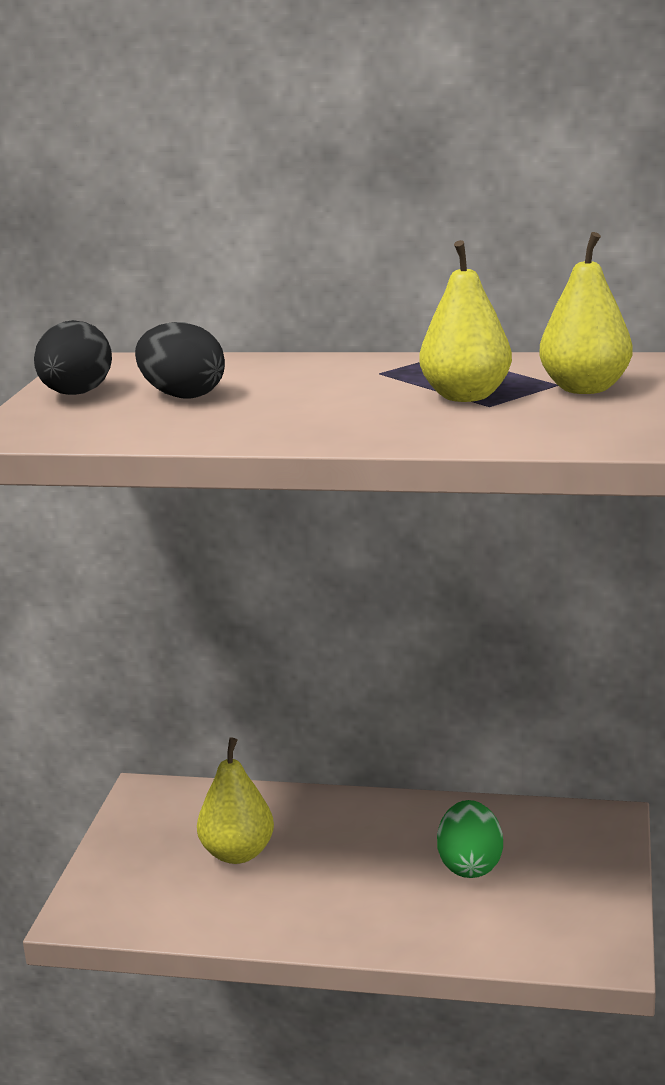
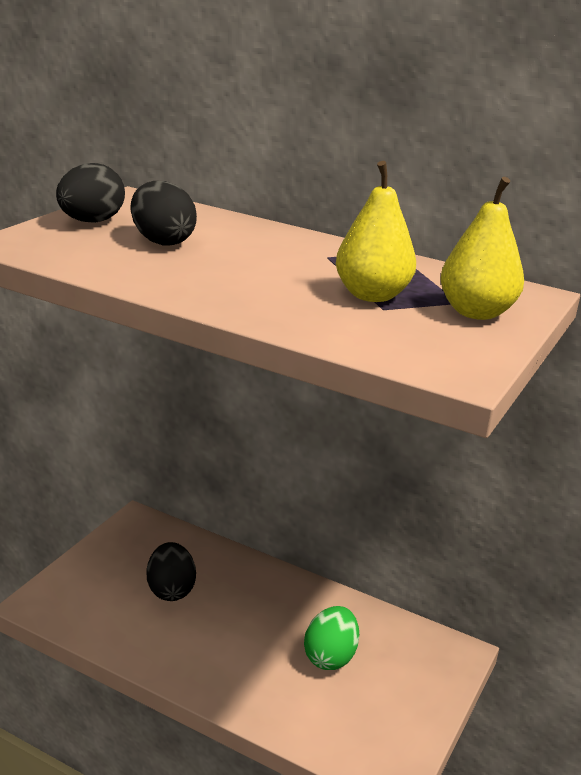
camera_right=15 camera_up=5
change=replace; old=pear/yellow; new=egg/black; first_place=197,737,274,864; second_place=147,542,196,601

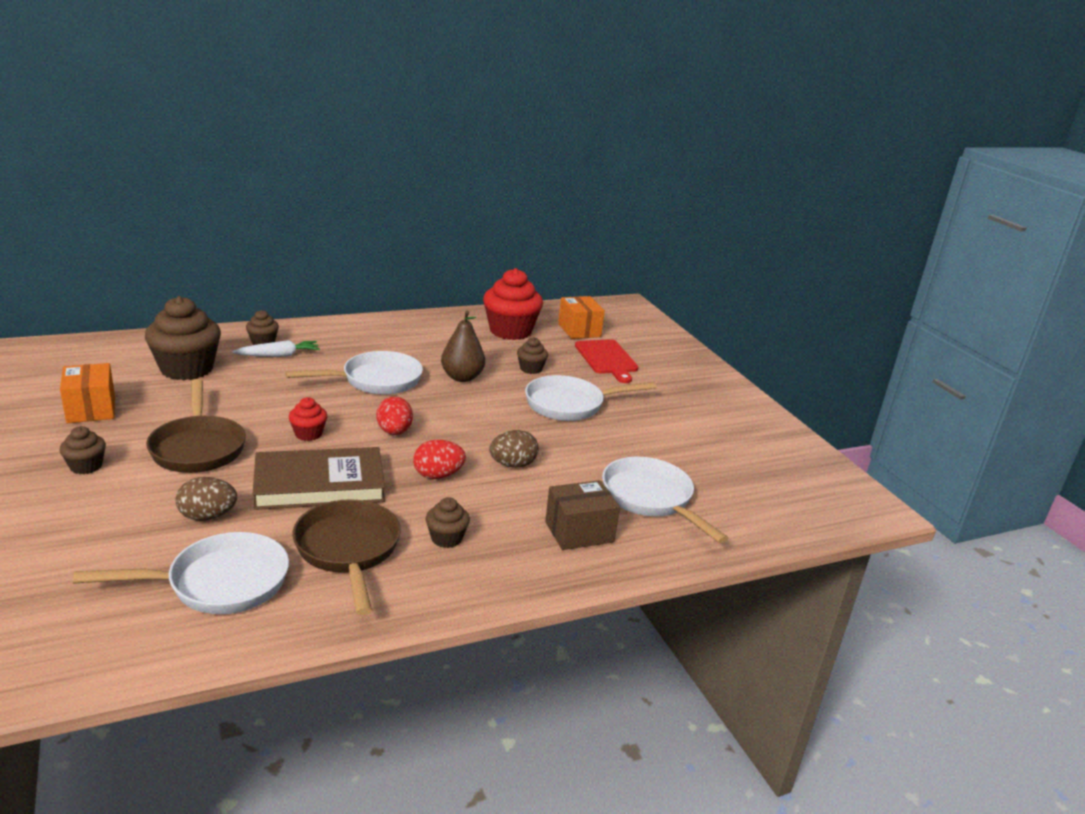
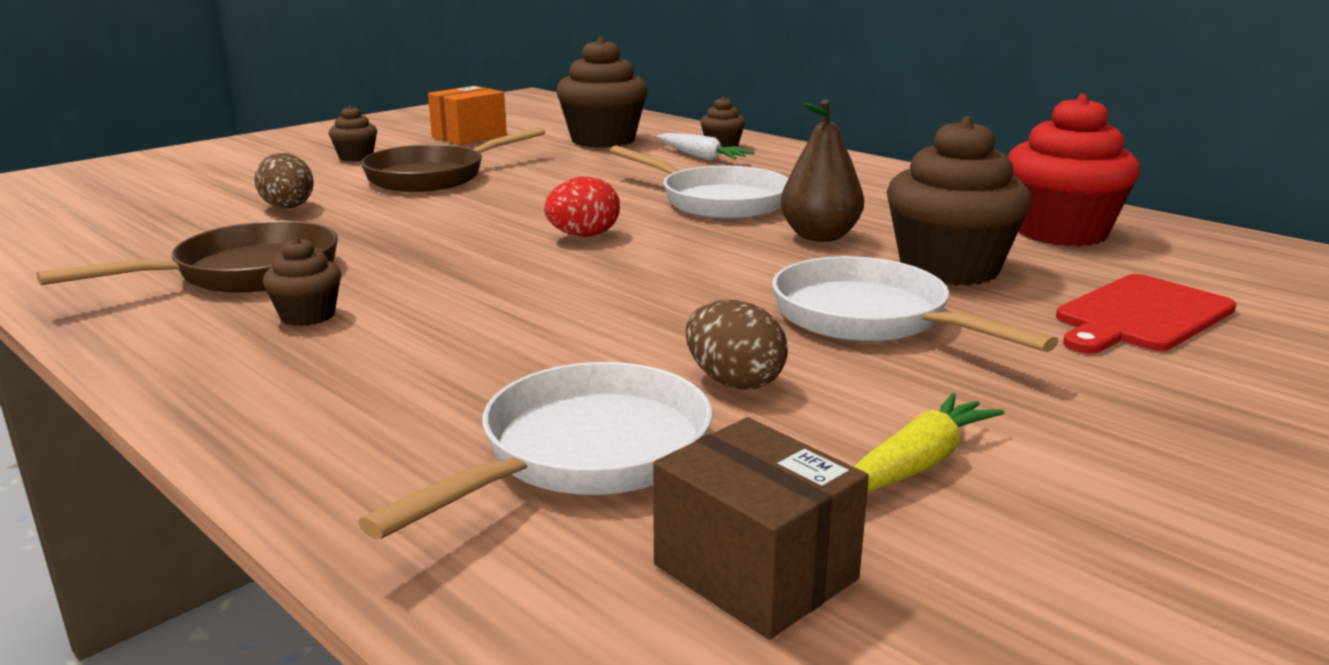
camera_right=70 camera_up=-5
change=delete; old=box/orange; first_place=558,296,605,339
change=resize; old=cupcake/brown; first_place=517,337,548,374; second_place=887,117,1031,286; factor=2.07
change=delete; old=cupcake/red; first_place=289,397,327,441
change=move; old=egg/brown; first_place=489,430,539,468; second_place=686,300,788,390
change=delete; old=egg/red; first_place=413,440,466,479
change=delete; old=book/brown; first_place=253,447,385,510
change=move; old=box/brown; first_place=545,480,620,550; second_place=653,417,869,640
change=delete; old=pan/white; first_place=73,532,289,614
change=insert; new=carrot/yellow; second_place=853,393,1005,492

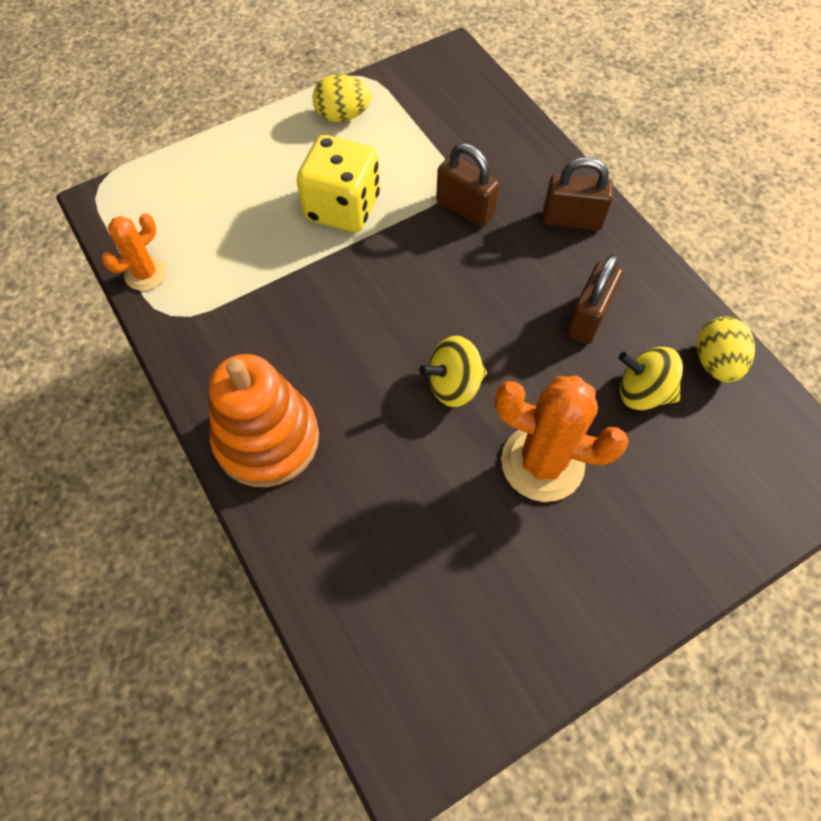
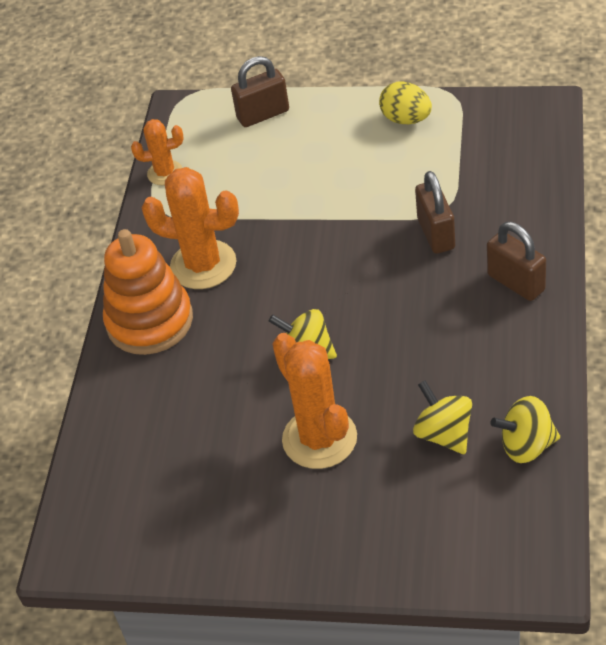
camera_right=45 camera_up=-15
change=delete; old=dice/yellow; first_place=297,135,380,232
change=move; old=padlock/brown; first_place=567,254,623,344; second_place=231,56,289,127
change=replace; old=egg/yellow; new=spinning top/yellow; first_place=697,317,755,382; second_place=490,396,560,463
change=insert; new=cactus/orange; second_place=142,167,239,289

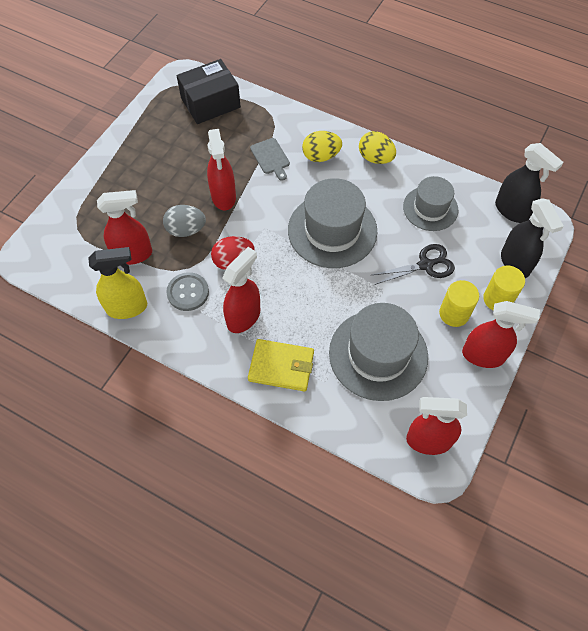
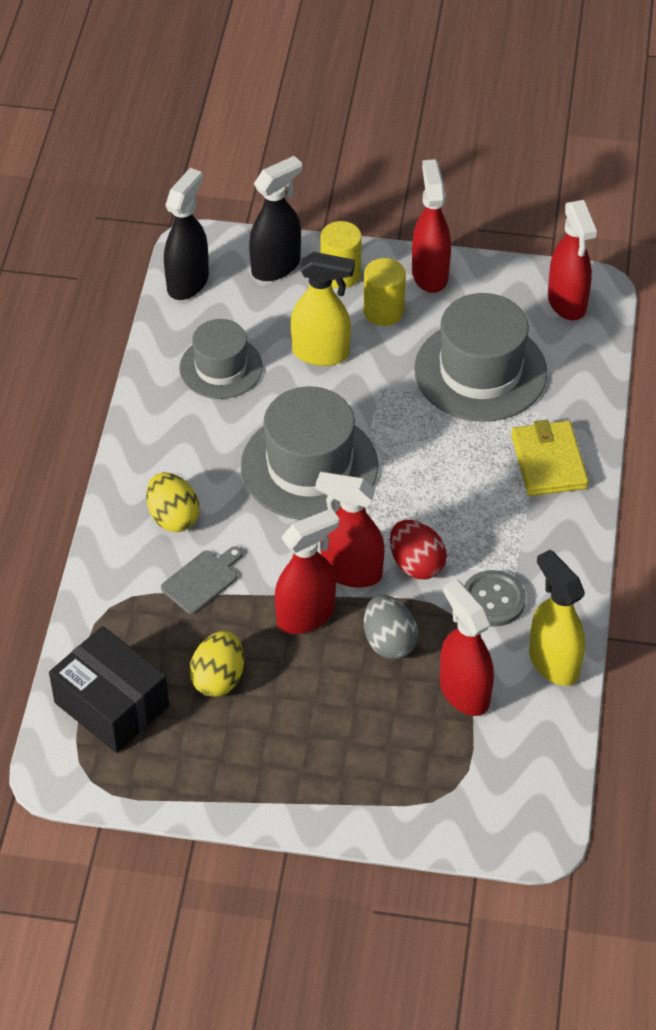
camera_right=-110 camera_up=-10
change=move; old=egg/yellow; first_place=359,131,396,164; second_place=189,631,244,697
change=replace; old=scissors/black; new=spray bottle/yellow; first_place=370,244,455,285; second_place=291,252,355,366
change=move; old=spray bottle/red; first_place=222,247,260,333; second_place=316,472,385,588

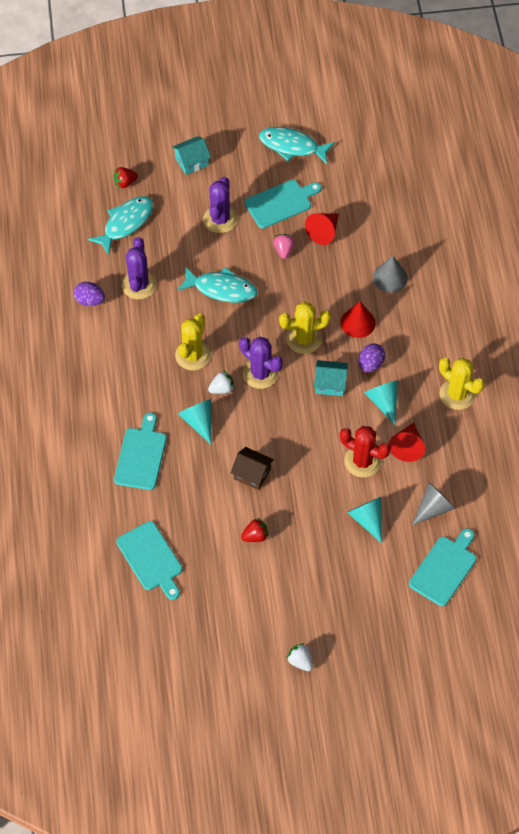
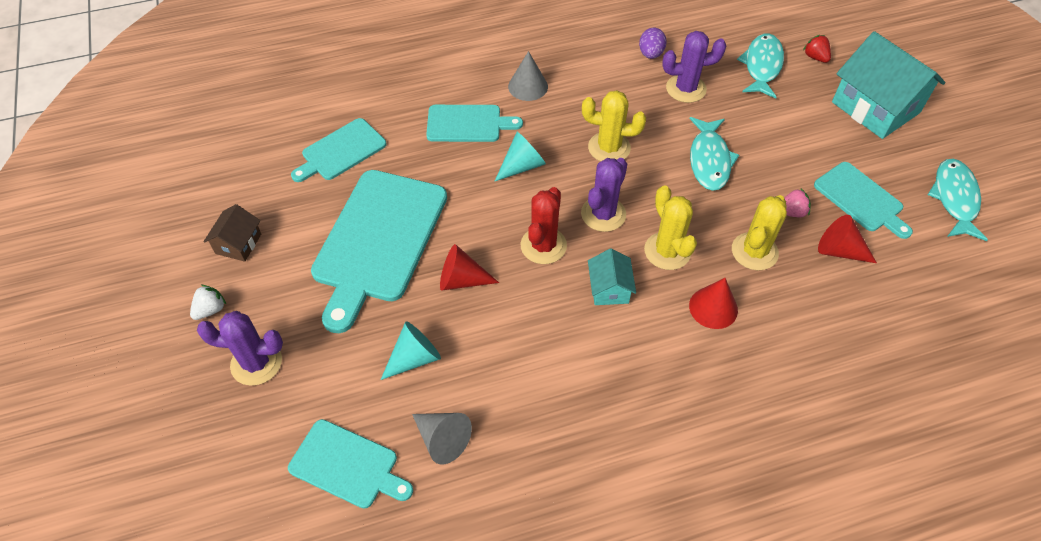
camera_right=80 camera_up=-5
change=resize; old=house/turquoise; first_place=172,136,211,175; second_place=832,31,945,139; factor=2.03
change=move; old=cactus/purple; first_place=203,177,238,233; second_place=197,311,283,386
change=rotate; old=fish/turquoise; first_place=88,196,153,255; second_place=737,34,784,99; degrees=-105
change=move; old=cone/grey; first_place=373,256,408,292; second_place=508,51,548,101
change=delete; old=egg/purple; first_place=359,344,385,372
change=move; old=cactus/yellow; first_place=439,358,485,410; second_place=732,195,787,270
change=delete; old=strawberry/white; first_place=208,370,234,394
change=delete; old=cone/turquoise; first_place=364,380,398,425
change=move; old=cone/red; first_place=389,422,425,462; second_place=440,244,499,291
change=move; old=cactus/red; first_place=340,426,390,478; second_place=520,187,567,264
change=move; old=house/brown; first_place=231,447,274,490; second_place=203,204,261,262
change=replace; old=strawberry/red; new=cutting board/turquoise; first_place=241,518,269,542; second_place=311,170,447,333

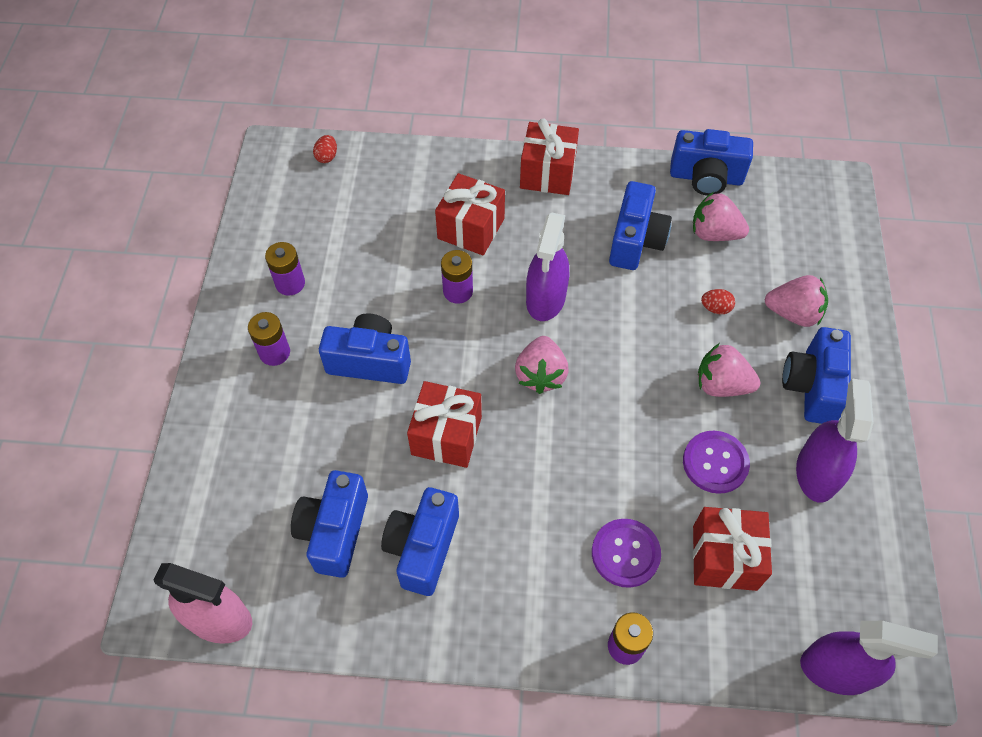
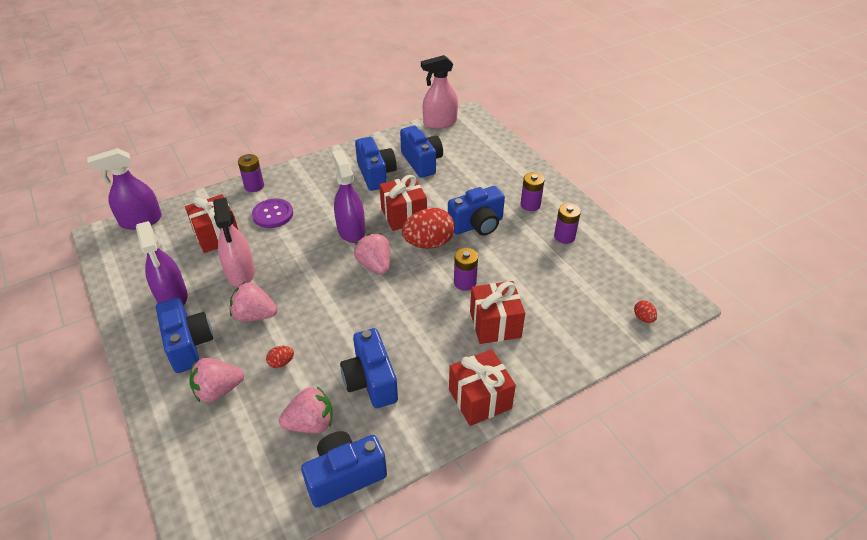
camera_right=145 camera_up=-15
change=move; old=spray bottle/purple; first_place=526,212,569,321; second_place=332,150,365,243
change=rotate; old=strawberry/pink; first_place=698,343,761,397; second_place=230,282,278,322; degrees=-150
change=replace; old=button/purple; new=spray bottle/pink; first_place=683,431,750,494; second_place=213,198,255,287
change=insert; new=egg/red; second_place=402,208,454,248

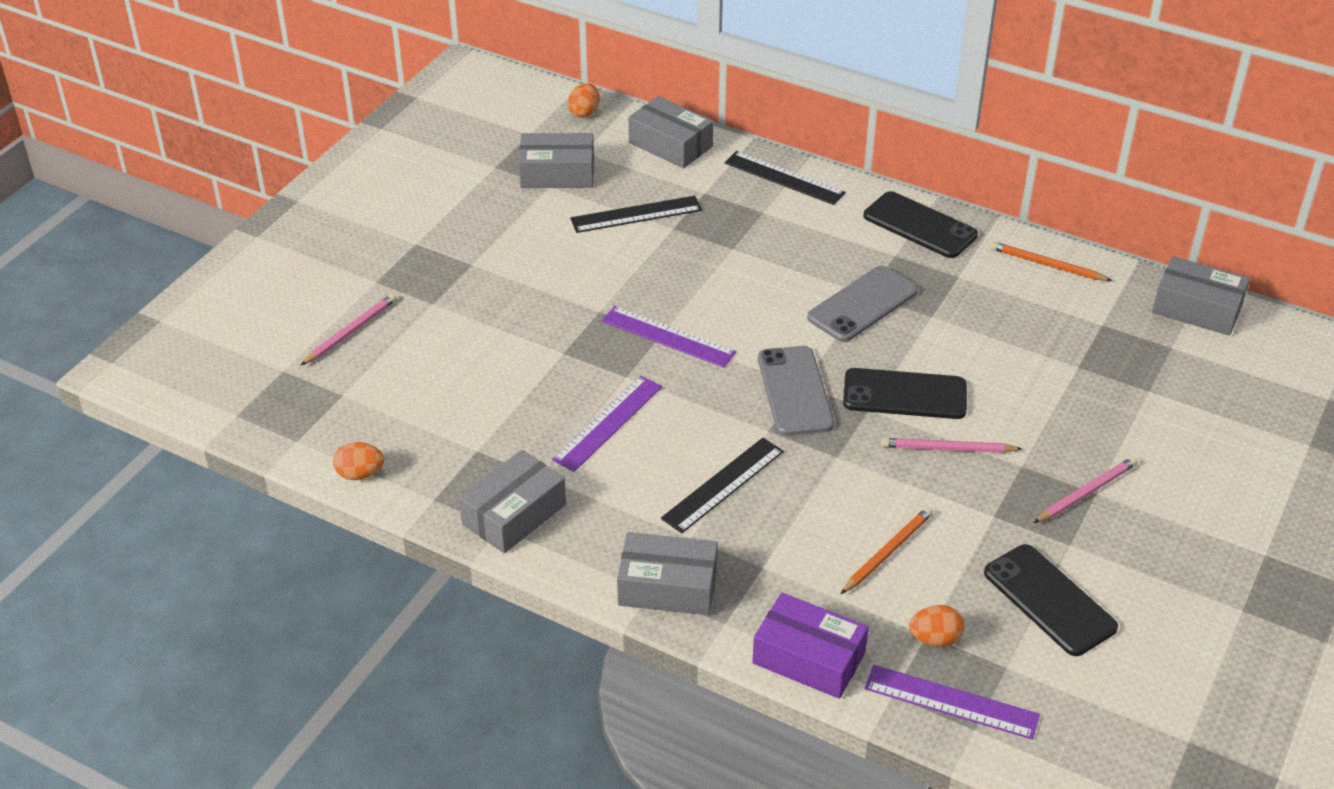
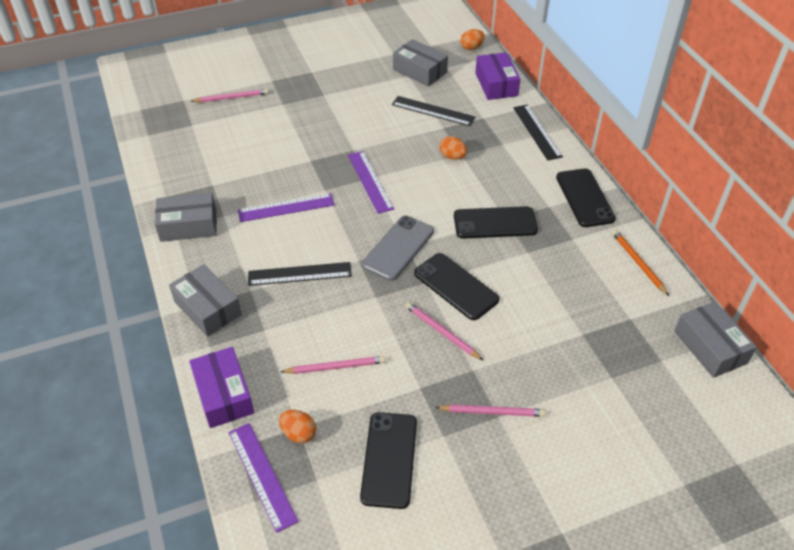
camera_right=40 camera_up=5
change=recolor; old=box/grey; new=box/purple; first_place=628,96,713,168; second_place=475,52,520,100
change=recolor; old=phone/grey; new=phone/black; first_place=807,266,918,342; second_place=454,206,538,239
change=move; old=egg/orange; first_place=333,442,384,480; second_place=440,136,467,160
change=recolor; old=pencil/orange; new=pencil/pink; first_place=841,507,933,594; second_place=281,356,386,374

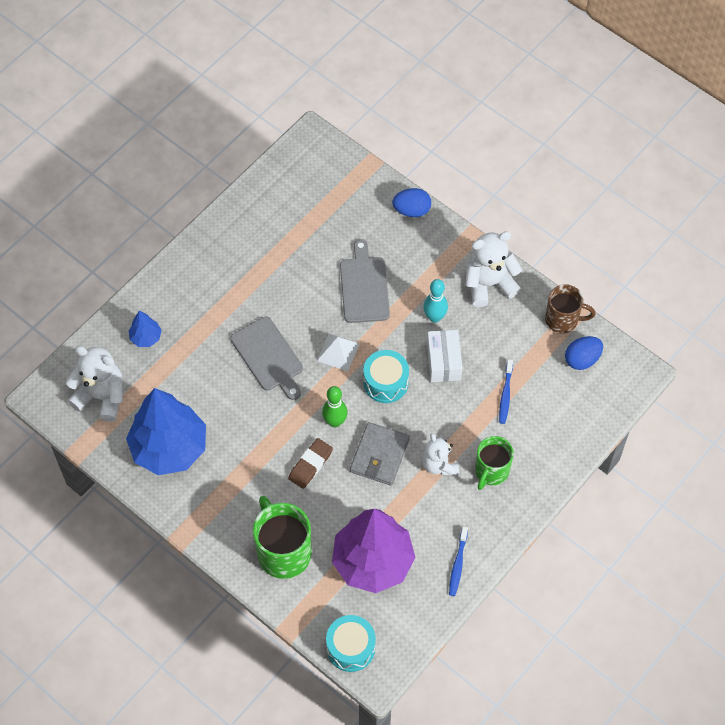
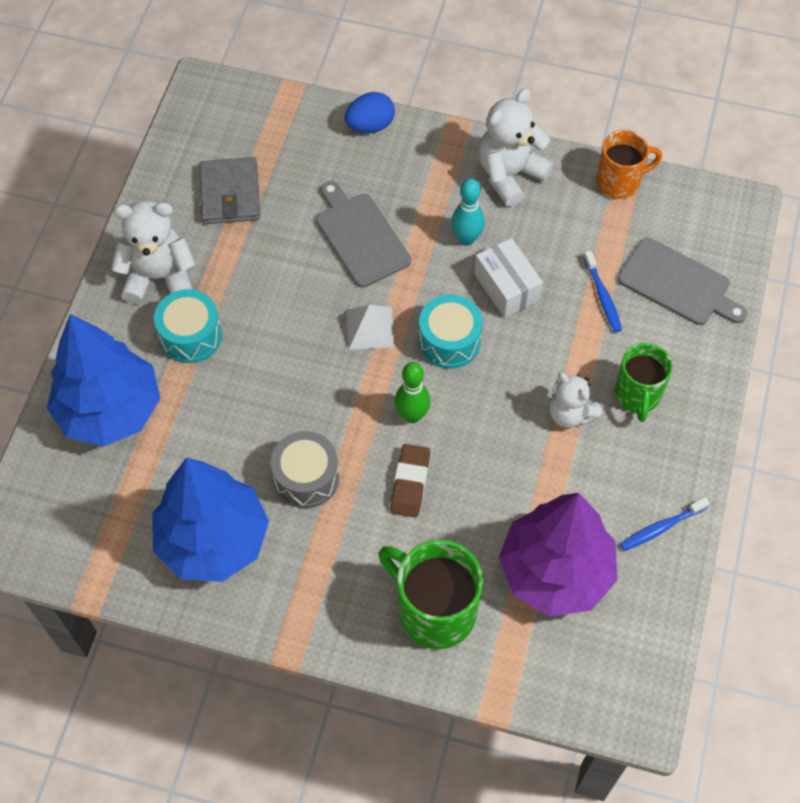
camera_right=-25 camera_up=0
change=recolor; old=mug/brown; new=mug/orange; first_place=545,284,595,333; second_place=597,130,662,199
change=resize; old=tree/blue; first_place=129,311,162,347; second_place=47,314,160,446; factor=2.34
change=move; old=cutting board/grey; first_place=230,317,303,400; second_place=618,238,747,325
change=delete; old=egg/blue; first_place=565,336,603,370
change=move; old=teddy bear/white; first_place=66,346,123,422; second_place=111,200,195,304
change=move; old=wallet/grey; first_place=350,422,410,485; second_place=199,157,260,224
change=rotate; old=toothbrush/blue; first_place=449,527,468,596; second_place=620,497,710,551; degrees=75
change=move; old=drum/turquoise; first_place=326,615,376,672; second_place=154,289,222,363
change=insert; new=drum/grey; second_place=271,431,339,508

